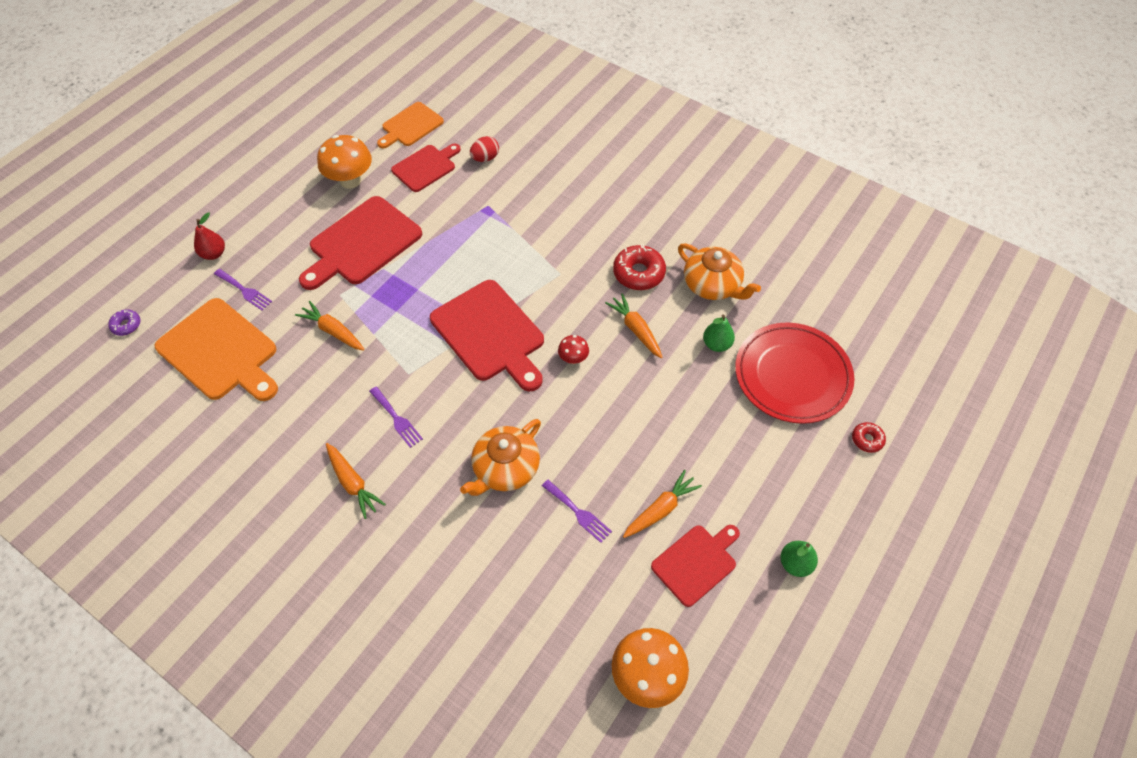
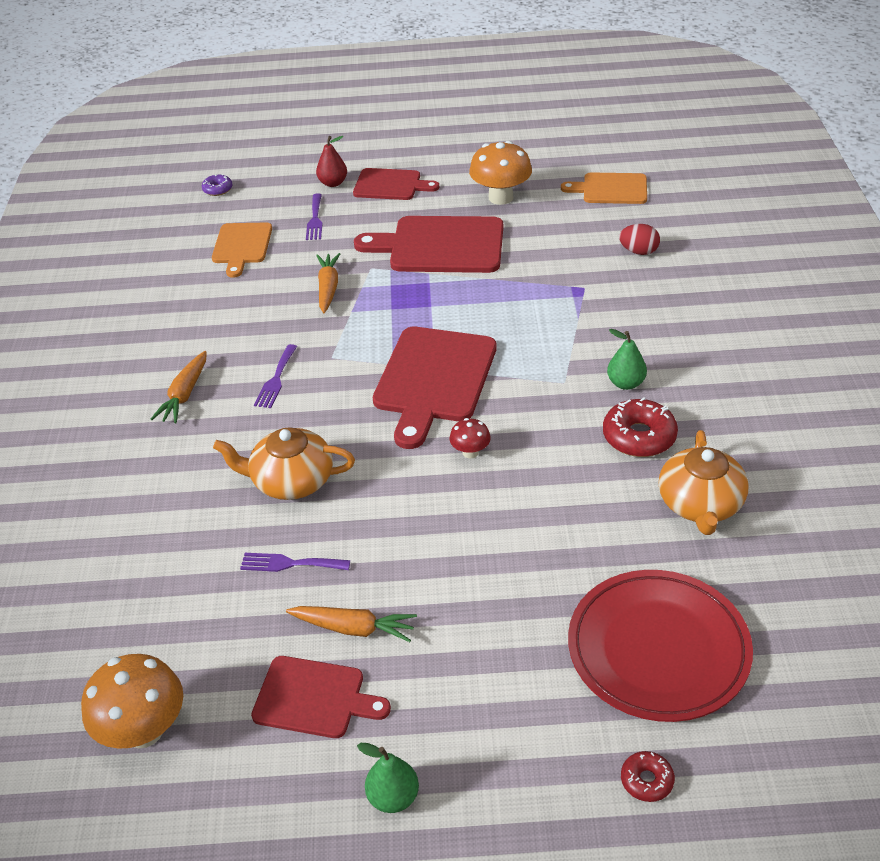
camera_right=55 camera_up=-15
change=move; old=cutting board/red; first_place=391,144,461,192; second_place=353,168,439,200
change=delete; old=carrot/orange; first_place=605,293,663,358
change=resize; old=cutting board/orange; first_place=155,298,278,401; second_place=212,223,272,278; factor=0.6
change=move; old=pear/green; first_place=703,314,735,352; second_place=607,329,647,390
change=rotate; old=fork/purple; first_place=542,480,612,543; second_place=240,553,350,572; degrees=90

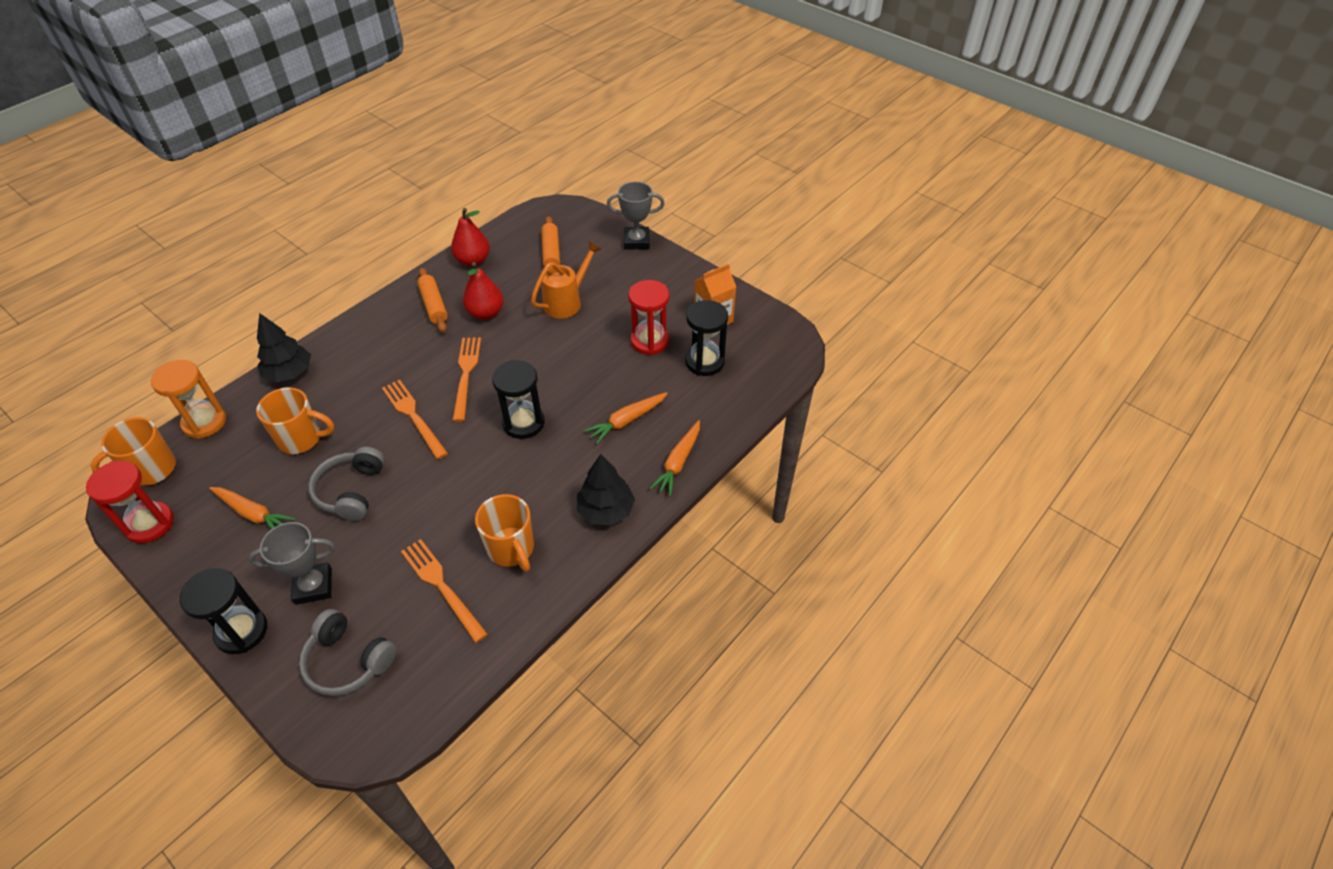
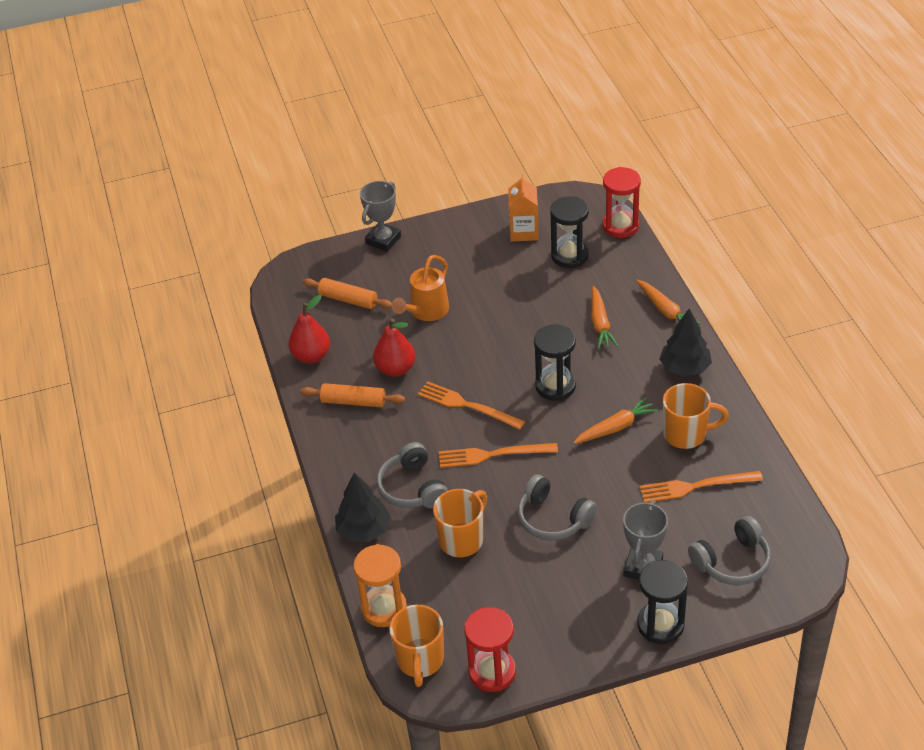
camera_right=-55 camera_up=-5
change=rotate; old=watering can/orange; first_place=531,241,601,319; second_place=392,255,449,321; degrees=-135
change=move; old=hourglass/red; first_place=628,280,669,355; second_place=602,167,641,238
change=move; old=carrot/orange; first_place=209,487,296,529; second_place=573,397,658,444
change=insert; new=headphones/grey; second_place=376,442,448,509

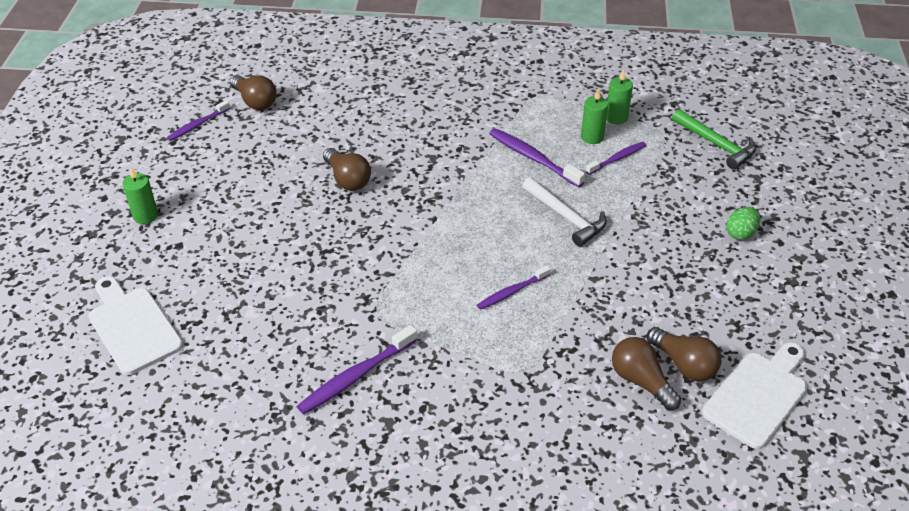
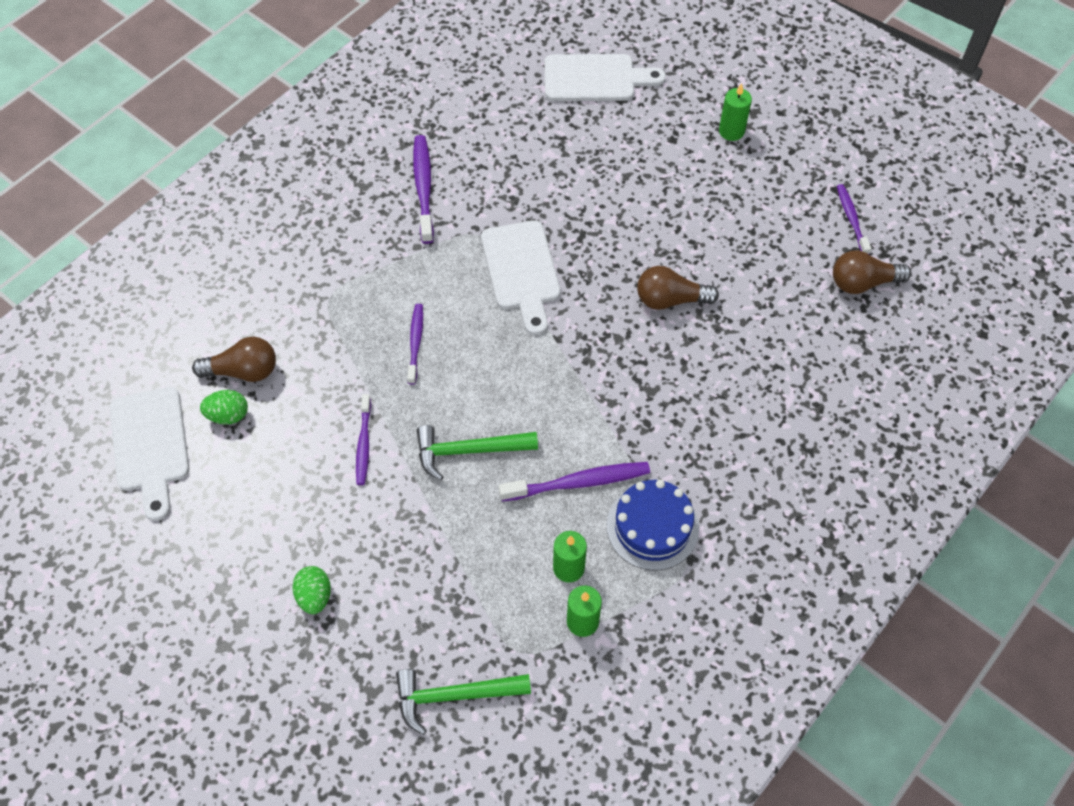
camera_right=125 camera_up=15
change=move; old=toothbrush/purple; first_place=586,142,646,175; second_place=356,394,371,485
change=recolor; old=hammer/white; new=hammer/green; first_place=522,177,607,247; second_place=417,425,538,480
change=replace; old=light bulb/brown; new=egg/green; first_place=647,327,721,381; second_place=200,390,248,424
change=insert; new=cutting board/white; second_place=481,220,561,335
change=insert; new=cake/blue; second_place=607,480,699,571

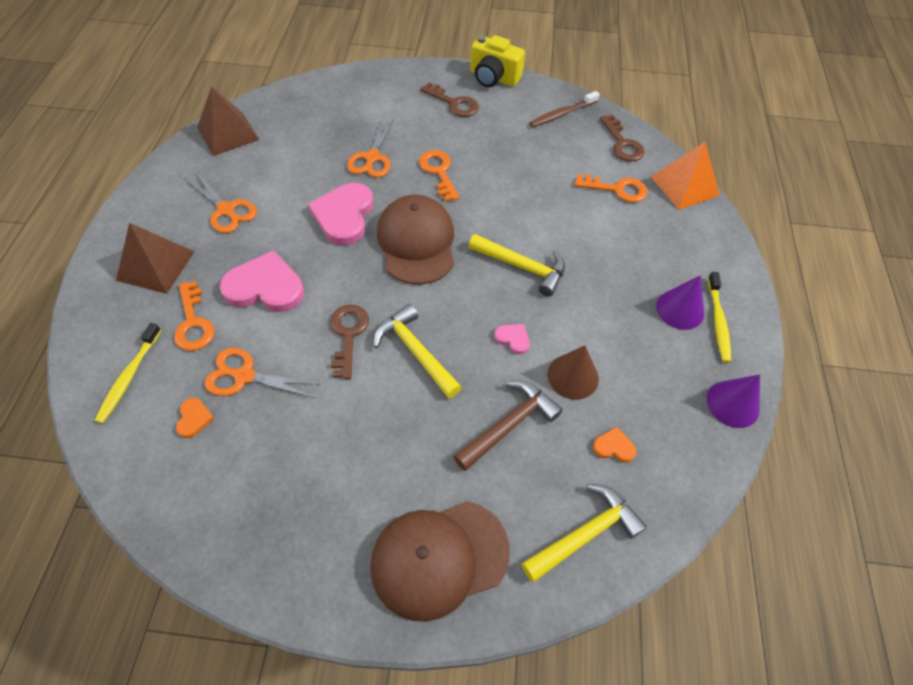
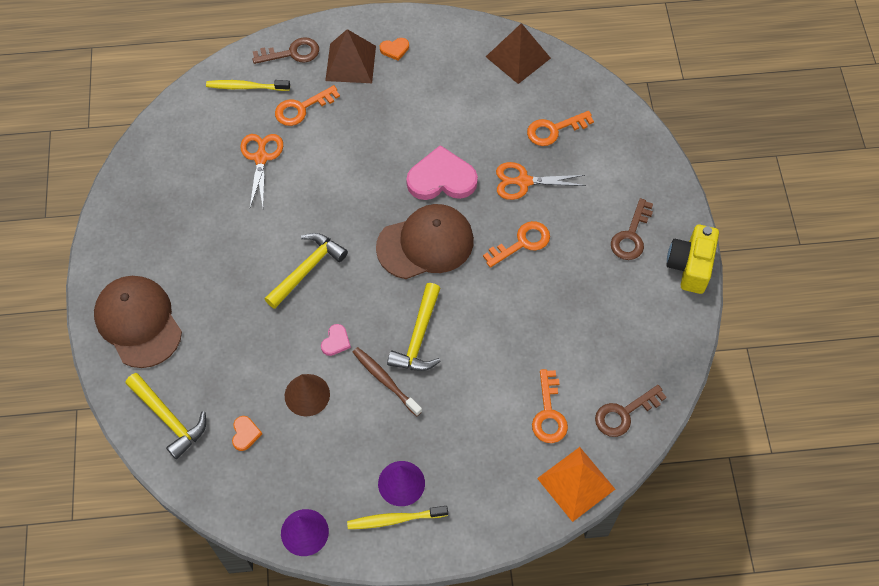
camera_right=80 camera_up=5
change=move; old=toothbrush/brown; first_place=530,91,600,127; second_place=353,347,422,416
change=delete; old=scissors/orange; first_place=185,172,257,233
change=delete; old=heart/pink; first_place=220,250,304,312
change=move; old=key/brown; first_place=330,304,369,379; second_place=252,37,319,64
change=delete; old=hammer/brown; first_place=453,380,563,471
change=move; old=heart/orange; first_place=176,398,215,438; second_place=380,38,409,61
change=insert; new=key/orange; second_place=527,111,594,146

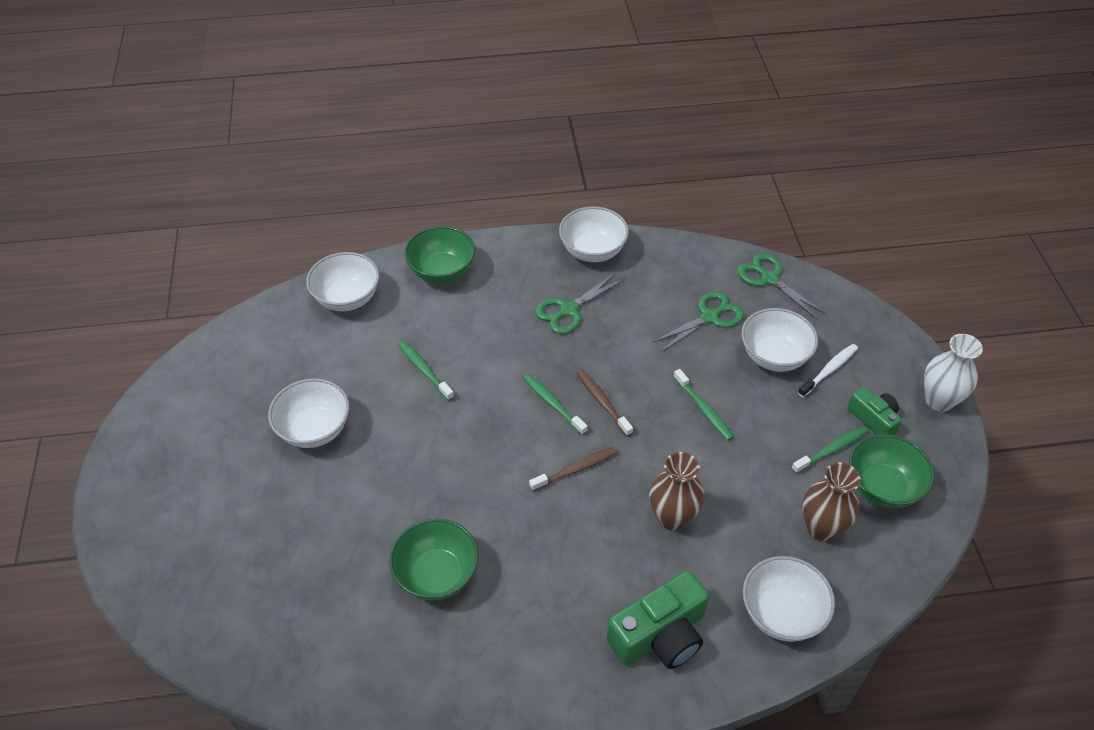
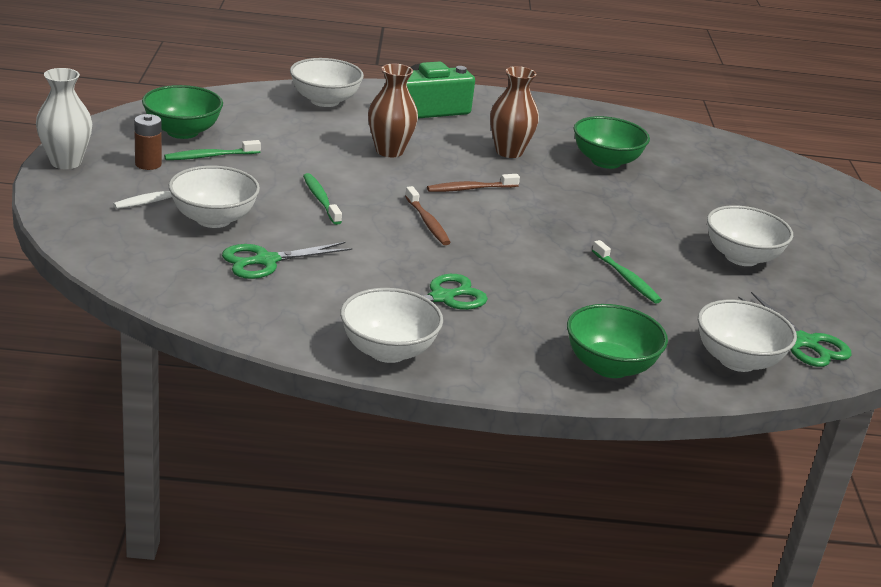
camera_right=-175 camera_up=-20
change=move; old=scissors/green; first_place=737,253,826,320; second_place=738,292,852,367
change=delete; old=toothbrush/green; first_place=523,374,588,435
change=replace; old=camera/green; new=battery/brown; first_place=847,387,902,435; second_place=134,114,162,170
change=move; old=vase/brown; first_place=802,462,861,541; second_place=490,66,539,158

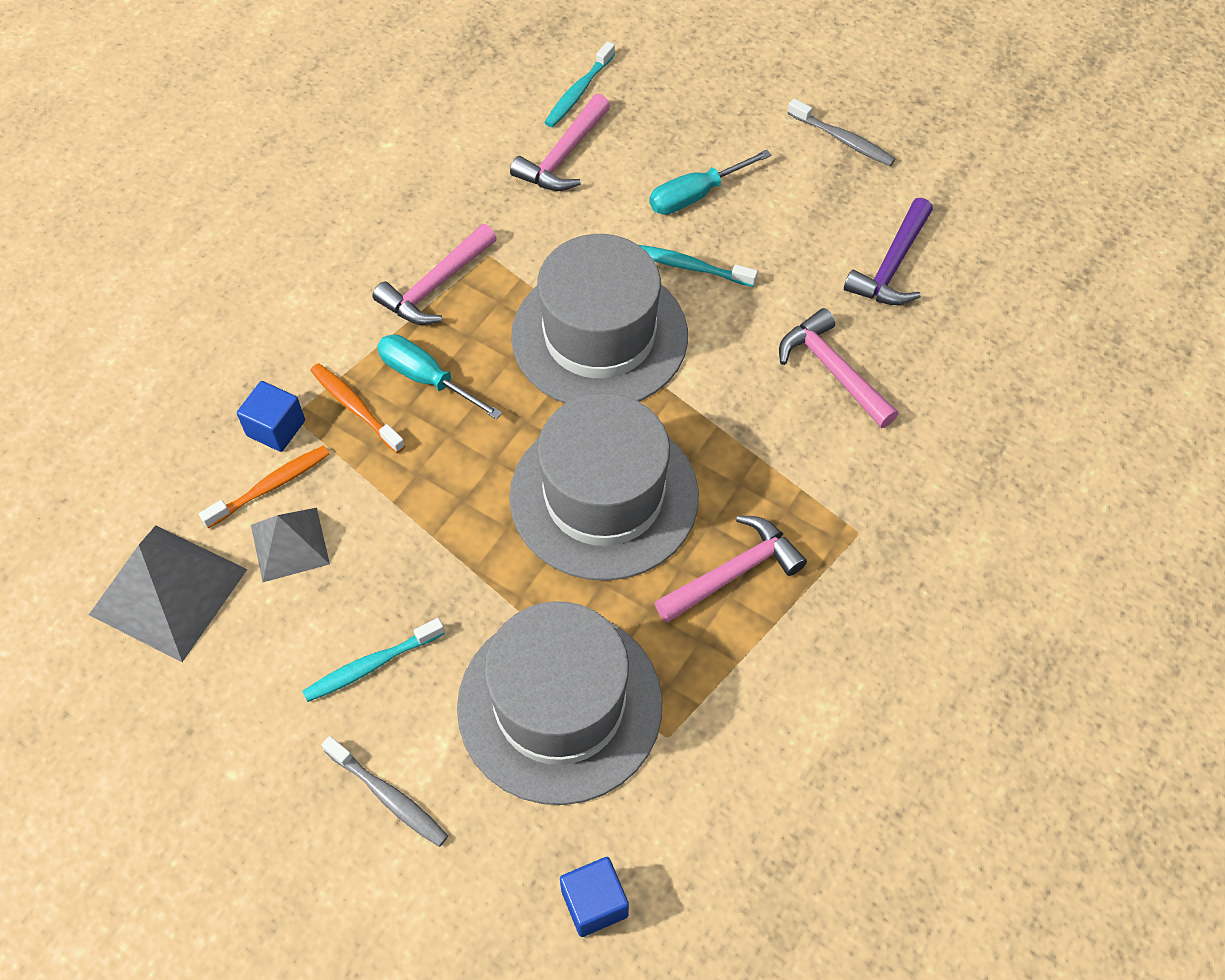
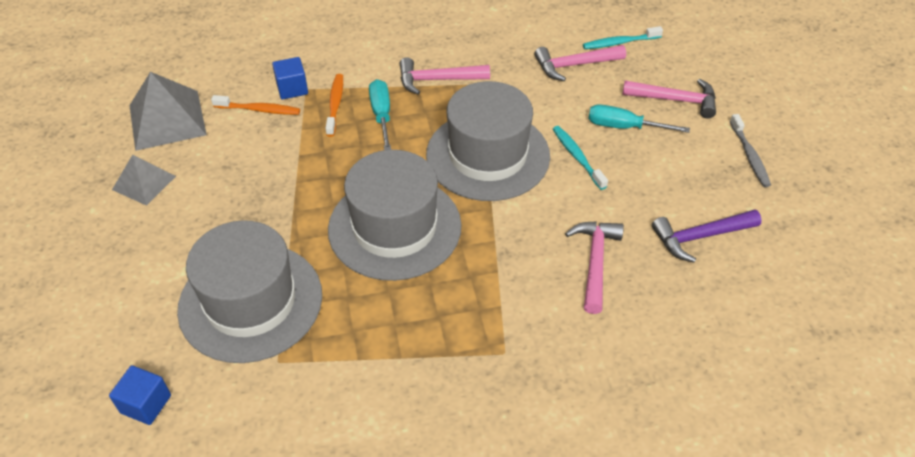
camera_right=45 camera_up=-10
change=move; old=pyramid/grey; first_place=251,508,330,582; second_place=112,155,176,206
change=move; old=hammer/pink; first_place=654,515,807,623; second_place=622,79,716,118
change=delete; old=toothbrush/turquoise; first_place=302,618,445,702
change=delete; old=toothbrush/grey; first_place=322,736,448,847

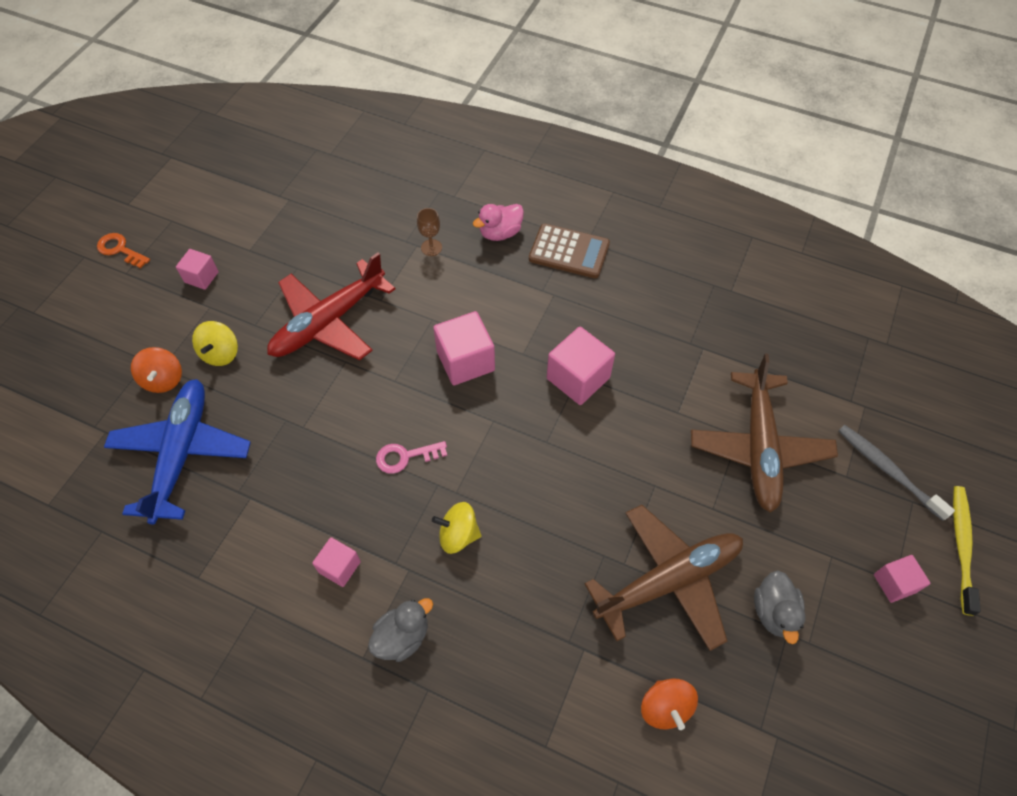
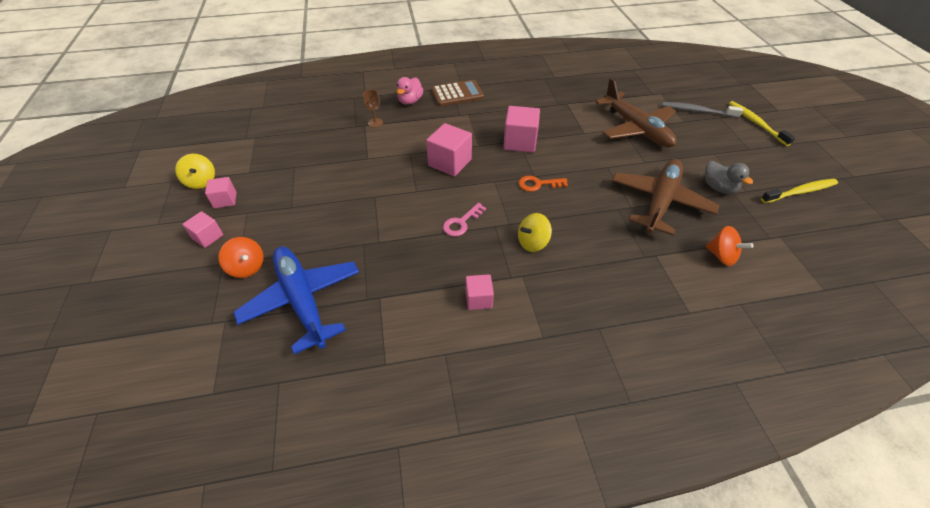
camera_right=-35 camera_up=-10
change=move; old=key/orange; first_place=97,233,150,268; second_place=519,176,568,192
change=delete; old=plane/red; first_place=267,252,395,361
change=move; old=spinning top/yellow; first_place=192,321,238,366; second_place=175,154,215,189
change=move; old=cube/pink; first_place=874,555,930,603; second_place=182,211,223,248
change=delete; old=duck/grey; first_place=368,598,433,662
change=insert; new=toothbrush/yellow; second_place=761,179,838,203

